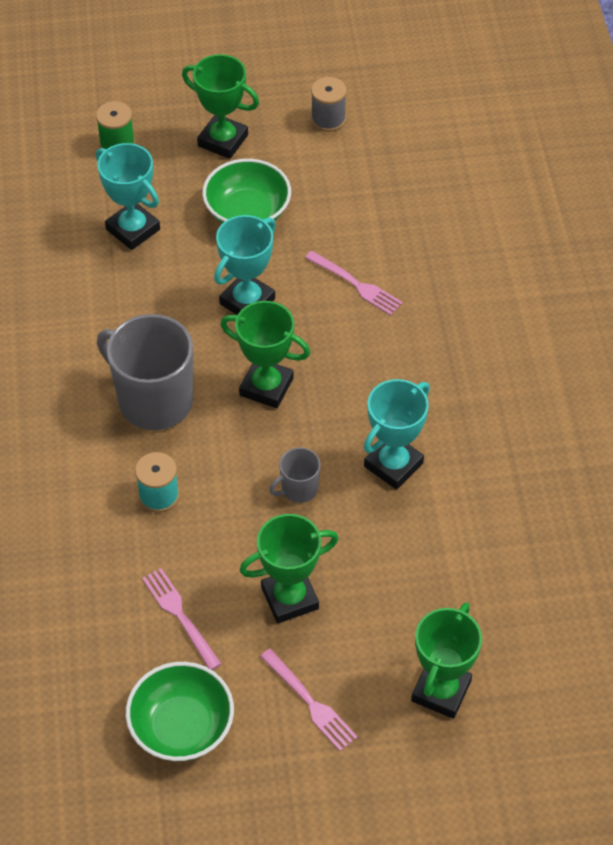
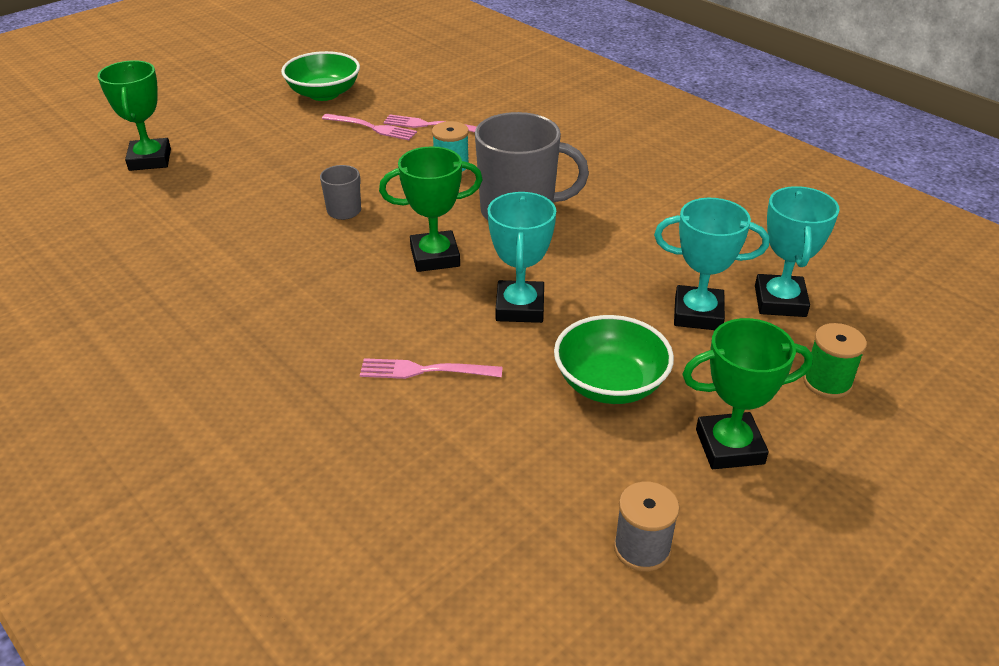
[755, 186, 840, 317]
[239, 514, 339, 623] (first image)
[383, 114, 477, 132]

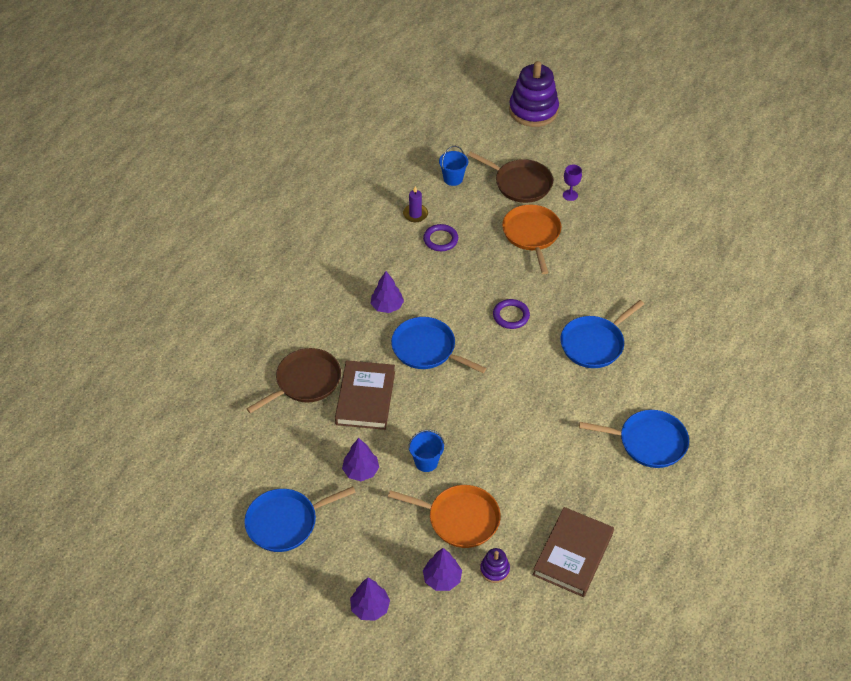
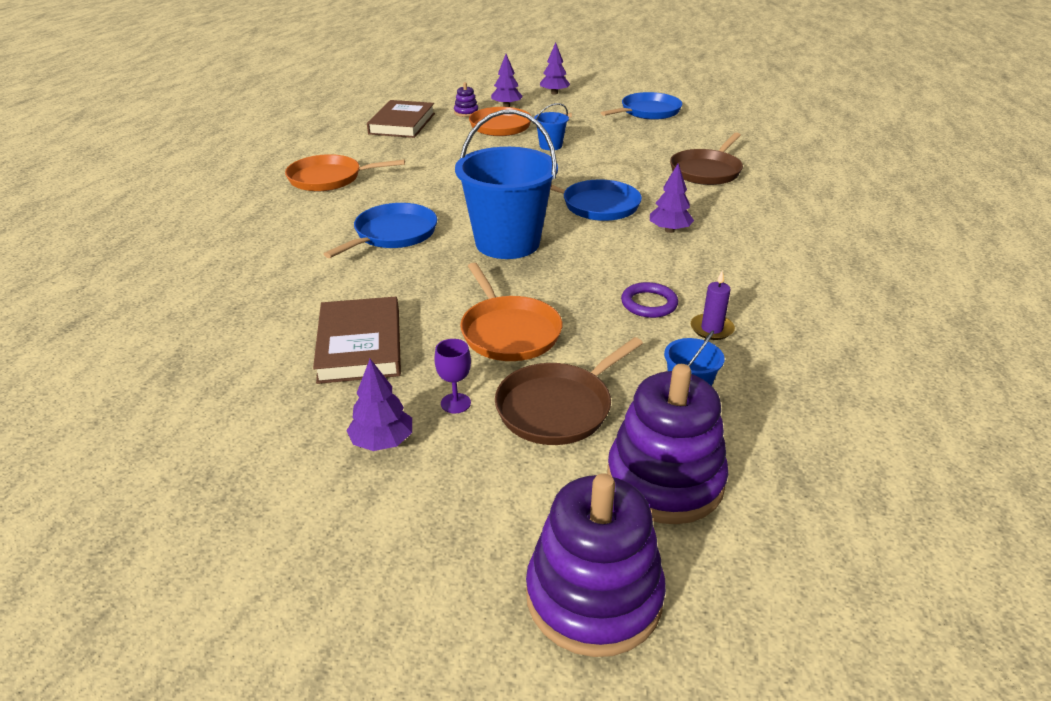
[495, 337, 643, 445]
[455, 110, 558, 259]
[313, 297, 401, 384]
[285, 154, 405, 191]
[346, 359, 412, 451]
[607, 364, 728, 524]

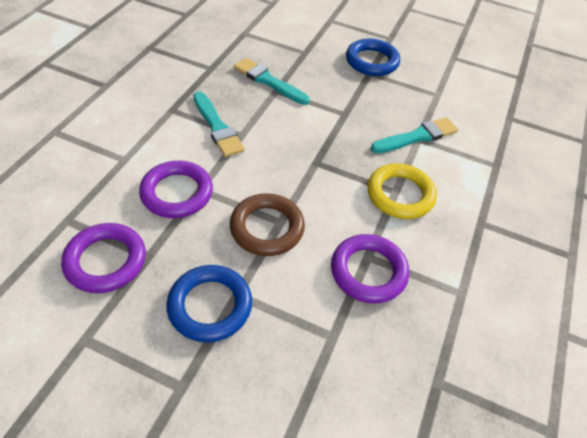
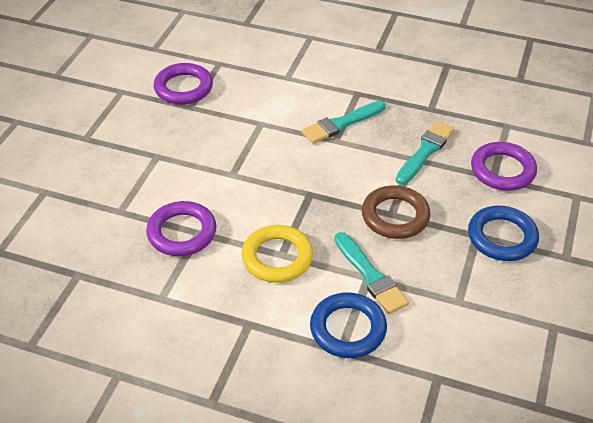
[471, 142, 537, 191]
[362, 185, 430, 239]
[310, 292, 387, 358]

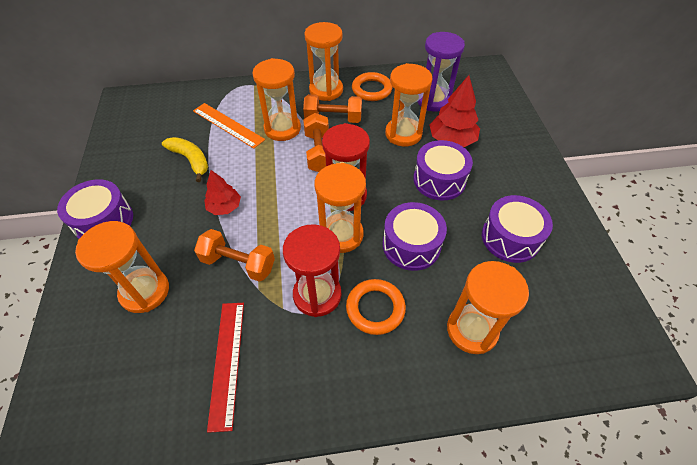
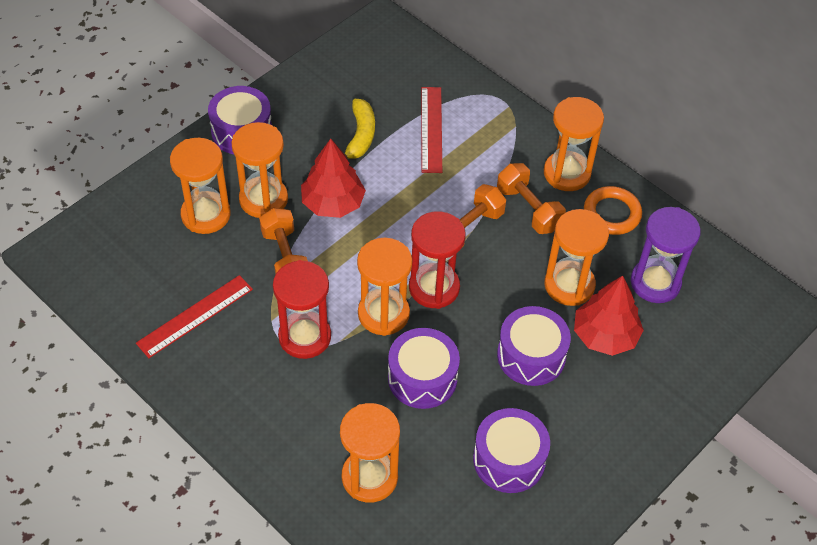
[232, 122, 288, 218]
[421, 87, 442, 173]
[301, 139, 366, 218]
[346, 279, 406, 335] (first image)

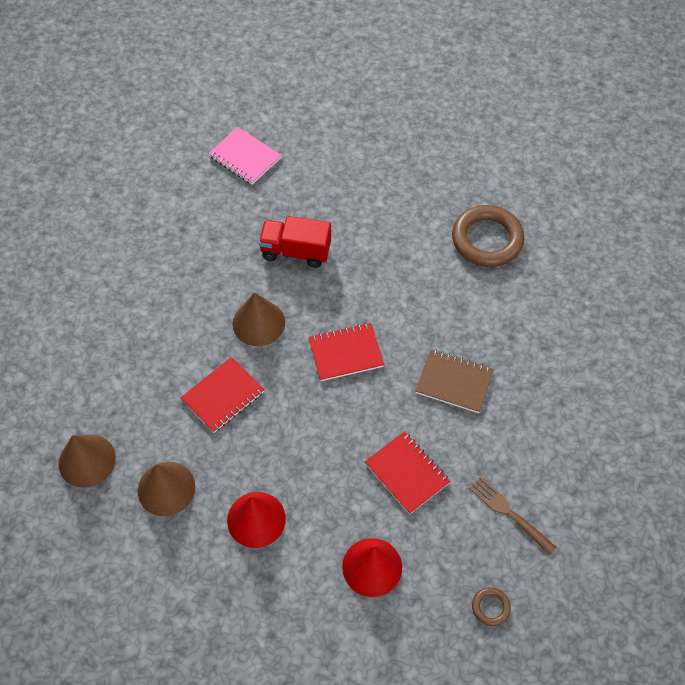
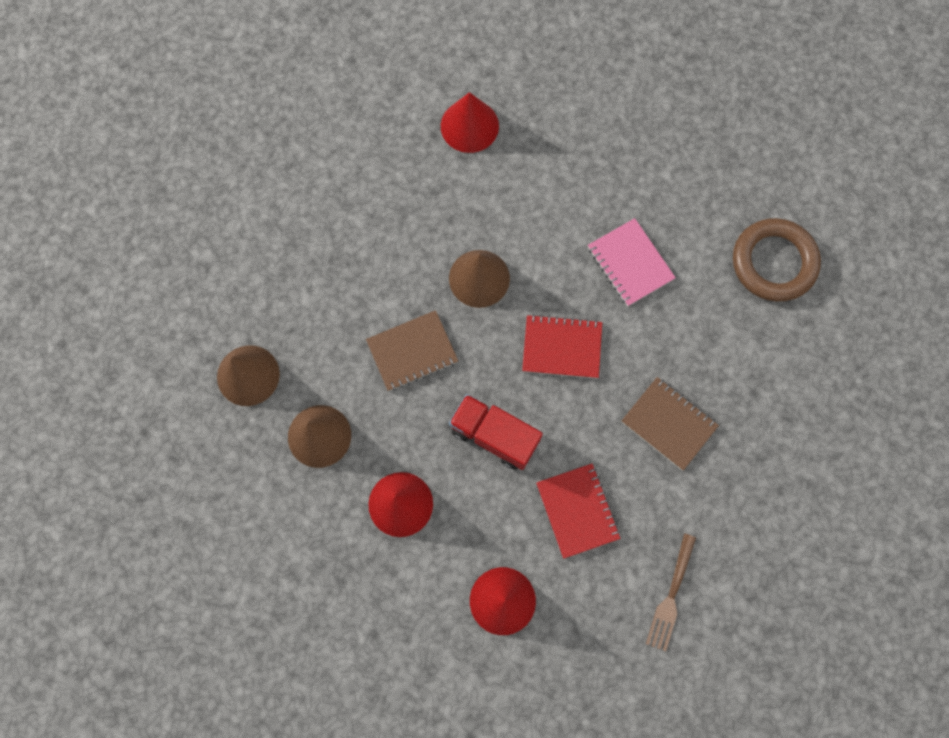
[588, 218, 676, 306]
[449, 394, 543, 470]
[366, 310, 458, 391]
[646, 533, 696, 651]
[472, 587, 511, 626] (first image)
[441, 92, 499, 153]

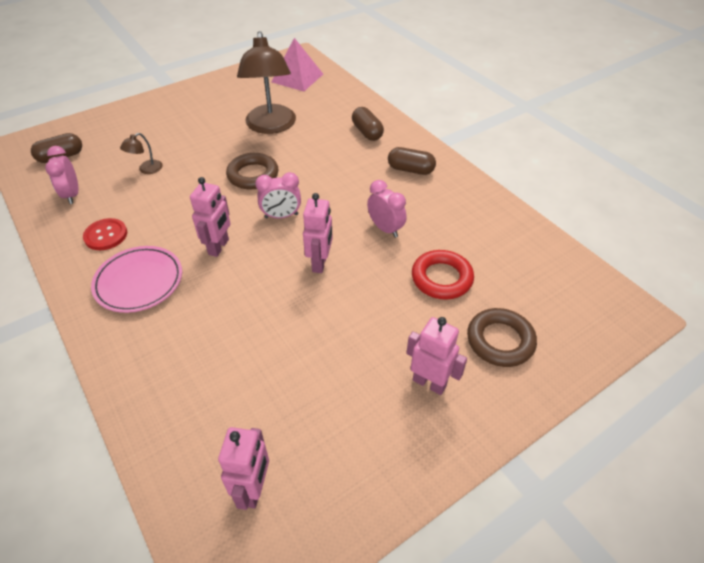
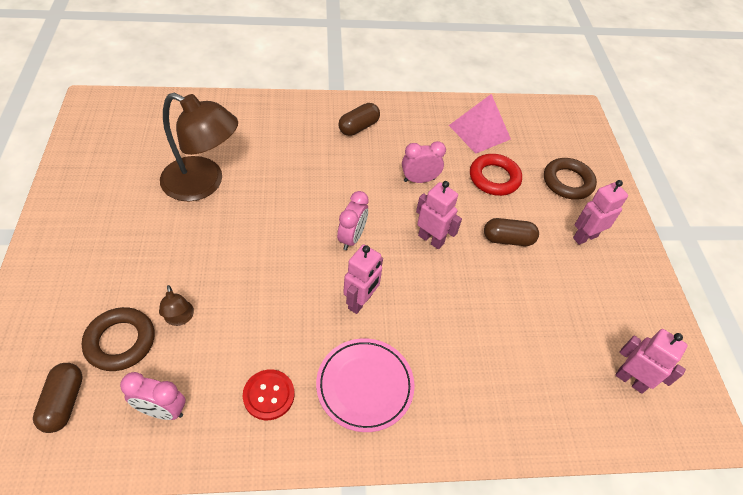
[449, 94, 511, 154]
[484, 218, 539, 246]
[82, 307, 154, 371]
[343, 244, 383, 314]

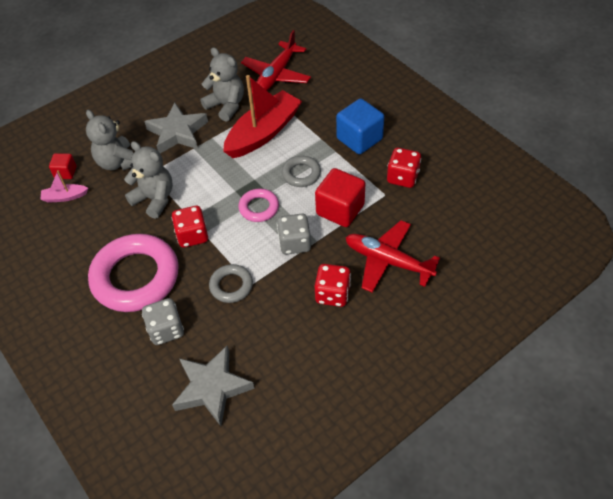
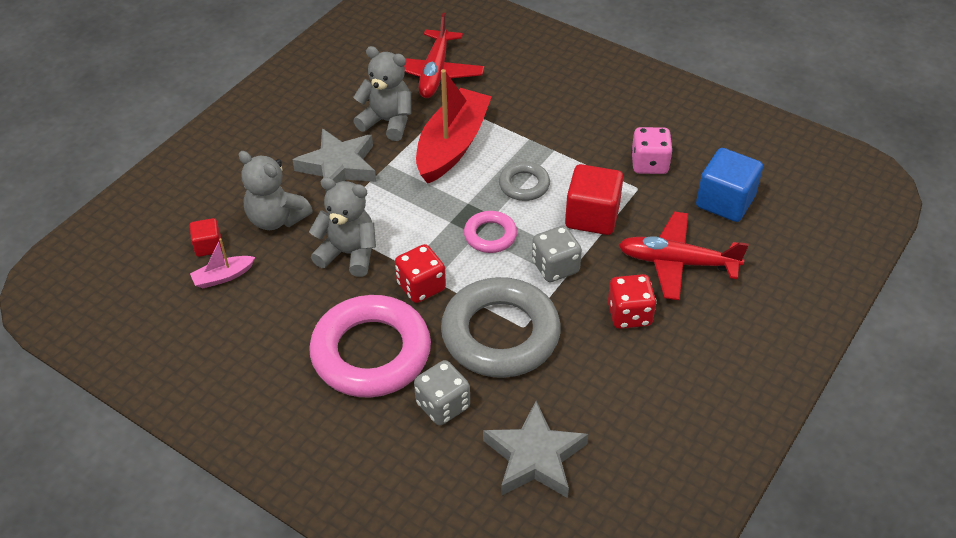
[696, 148, 763, 222]
[631, 127, 673, 174]
[441, 277, 561, 378]

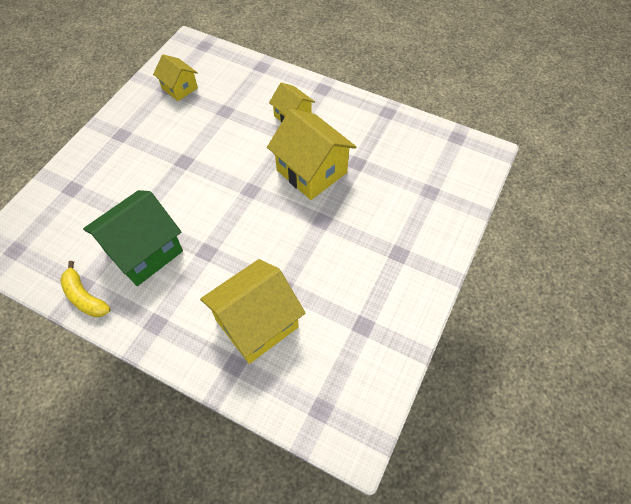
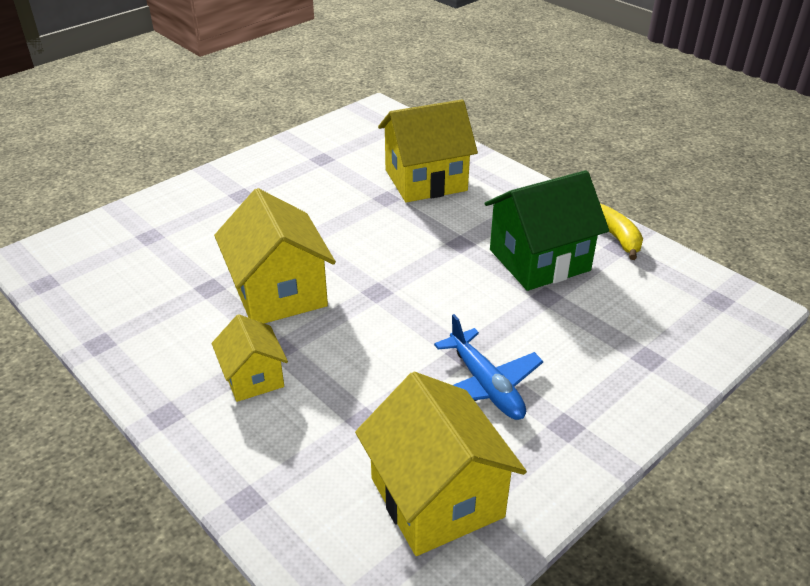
[355, 372, 527, 556]
[434, 314, 543, 420]

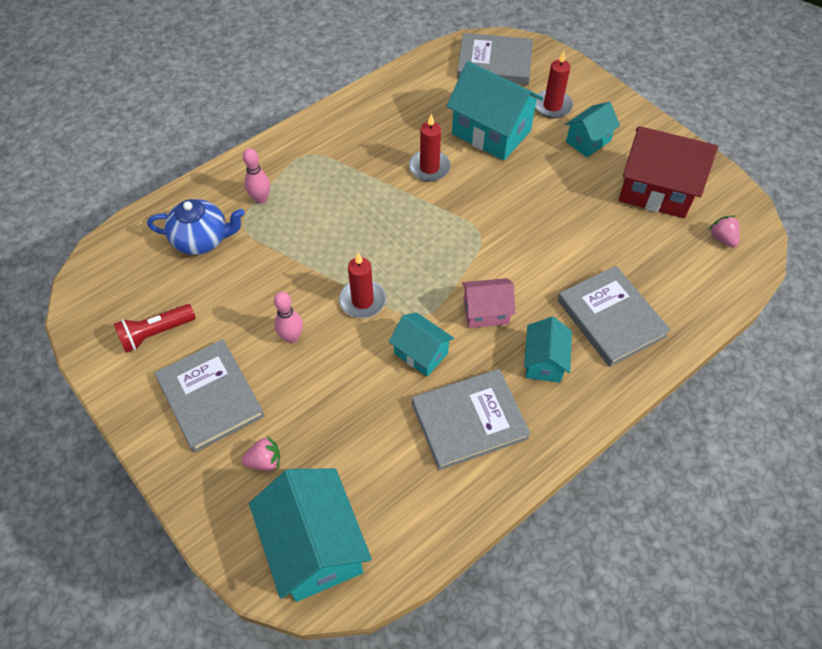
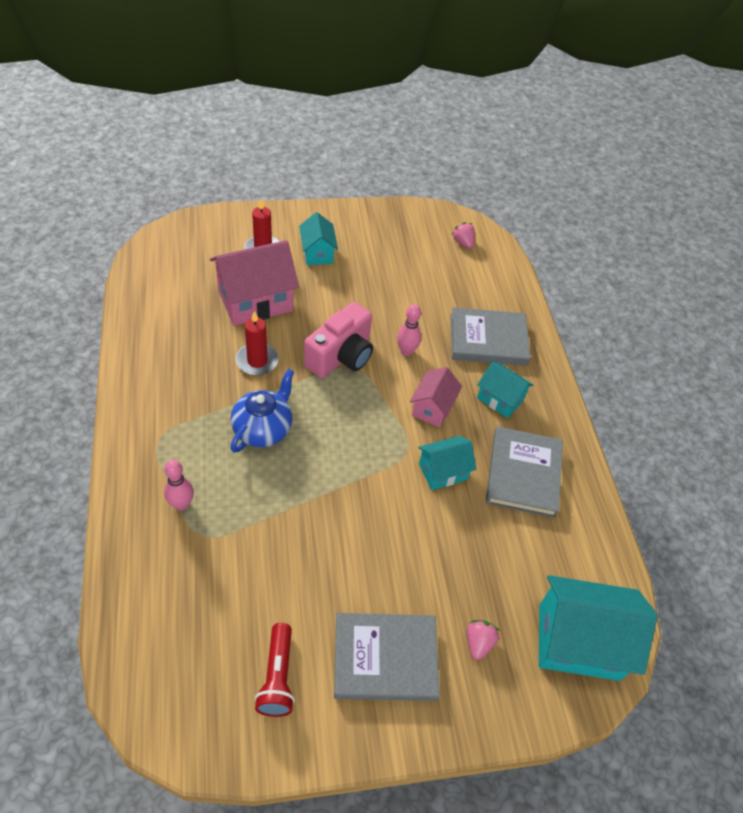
[457, 33, 533, 85] (first image)
[210, 240, 299, 326]
[619, 126, 718, 218] (first image)
[231, 369, 294, 453]
[452, 222, 475, 249]
[339, 253, 386, 318] (first image)
[397, 304, 421, 356]
[304, 302, 373, 378]

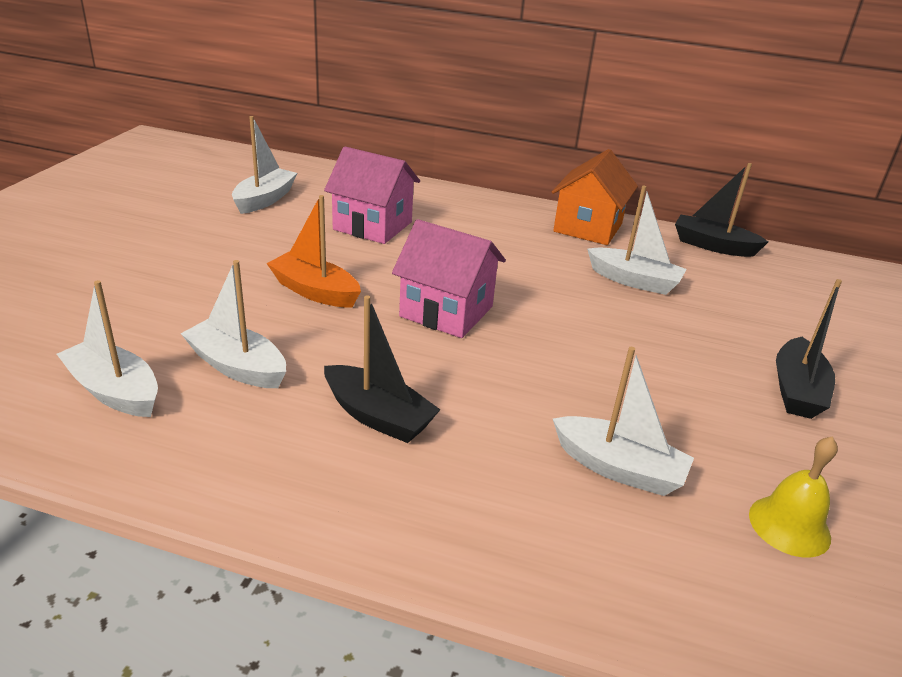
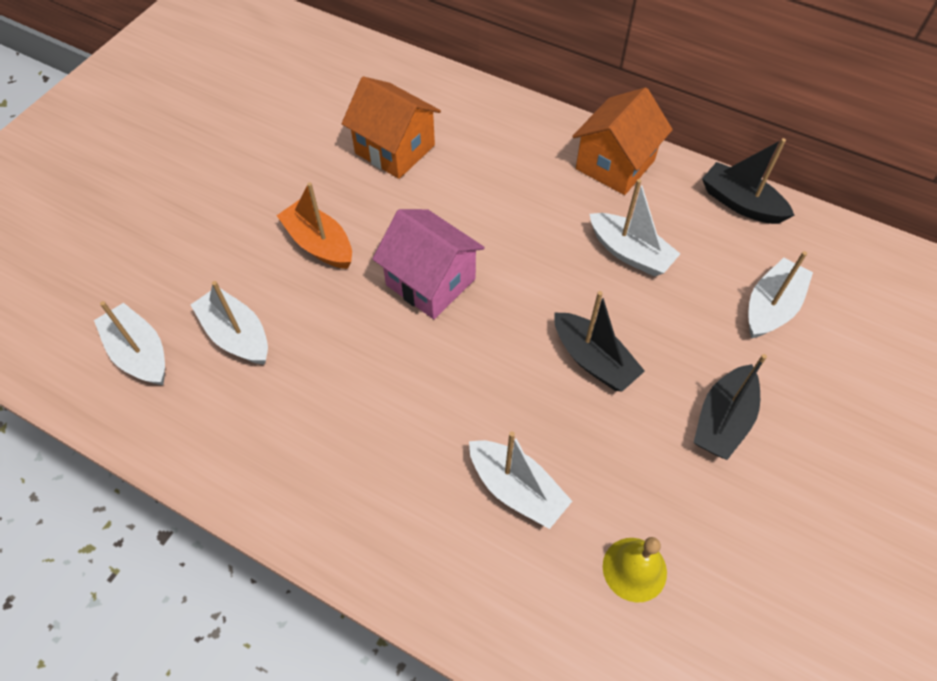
[748, 251, 813, 339]
[342, 76, 441, 179]
[554, 291, 645, 392]

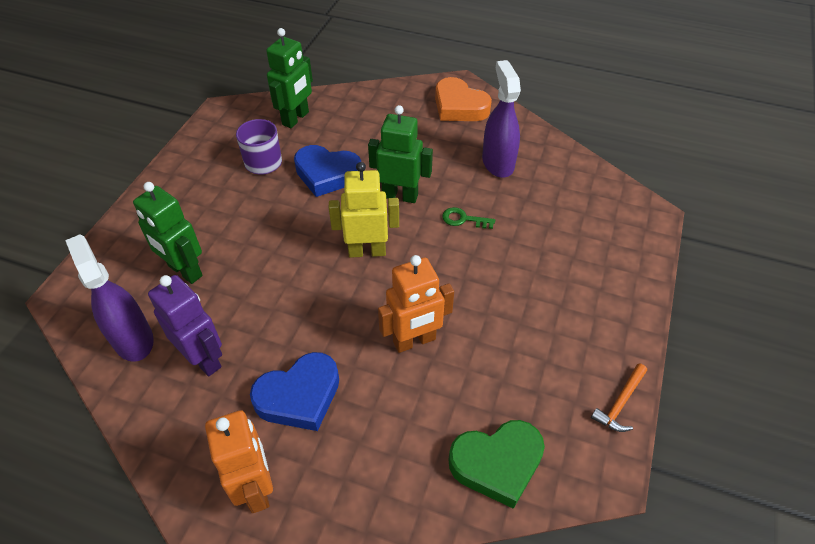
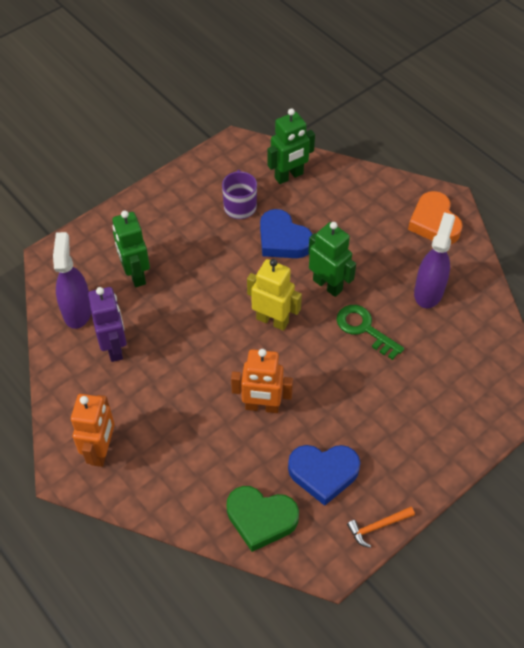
[336, 305, 404, 360]
[288, 445, 360, 506]

